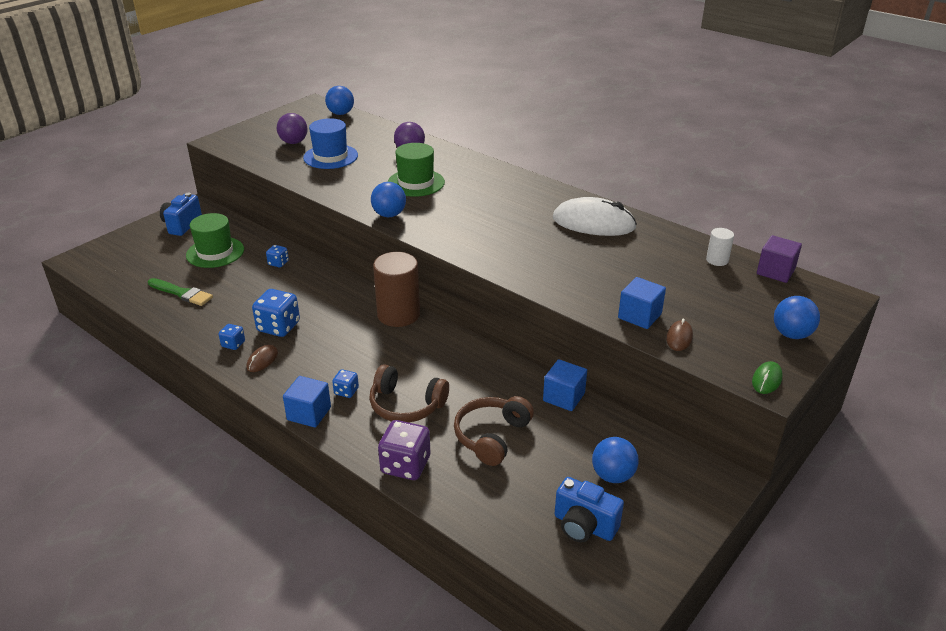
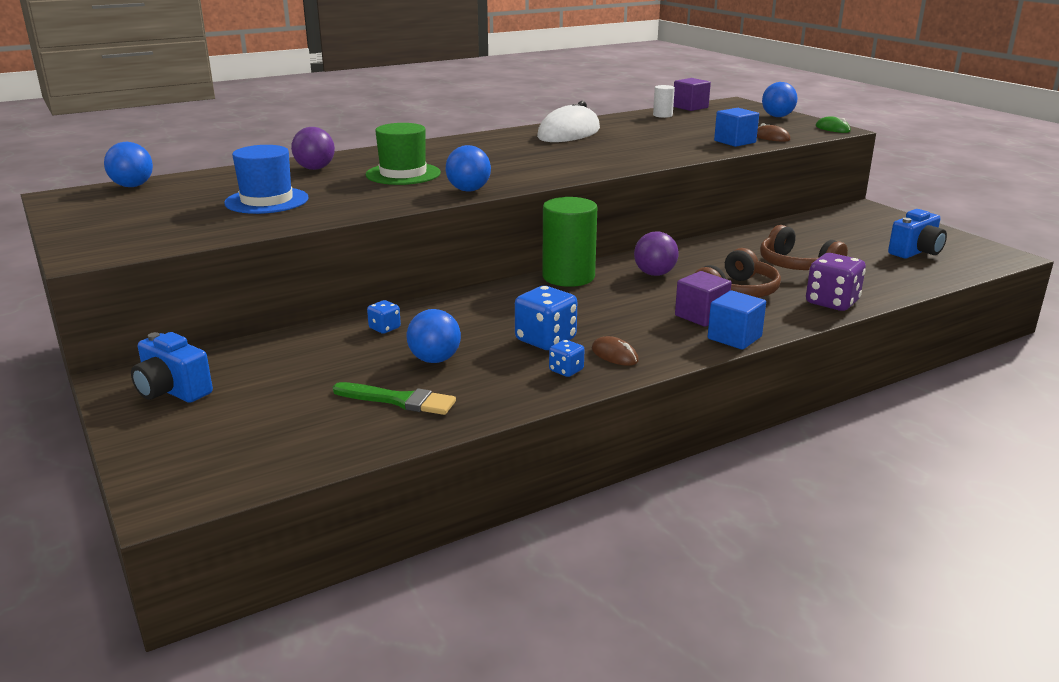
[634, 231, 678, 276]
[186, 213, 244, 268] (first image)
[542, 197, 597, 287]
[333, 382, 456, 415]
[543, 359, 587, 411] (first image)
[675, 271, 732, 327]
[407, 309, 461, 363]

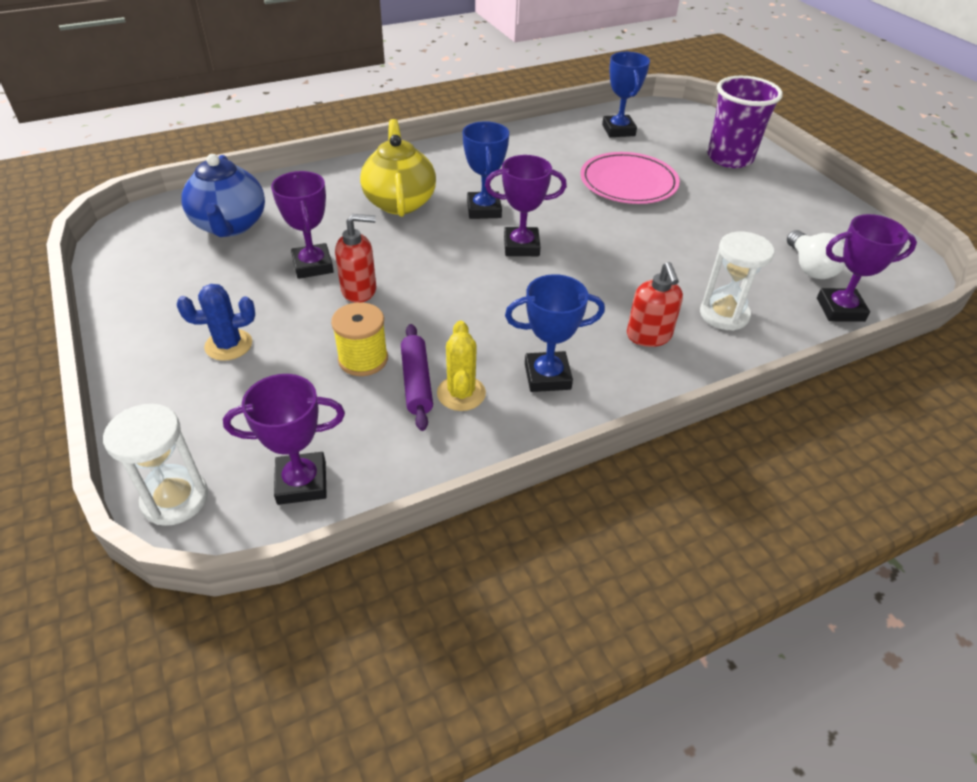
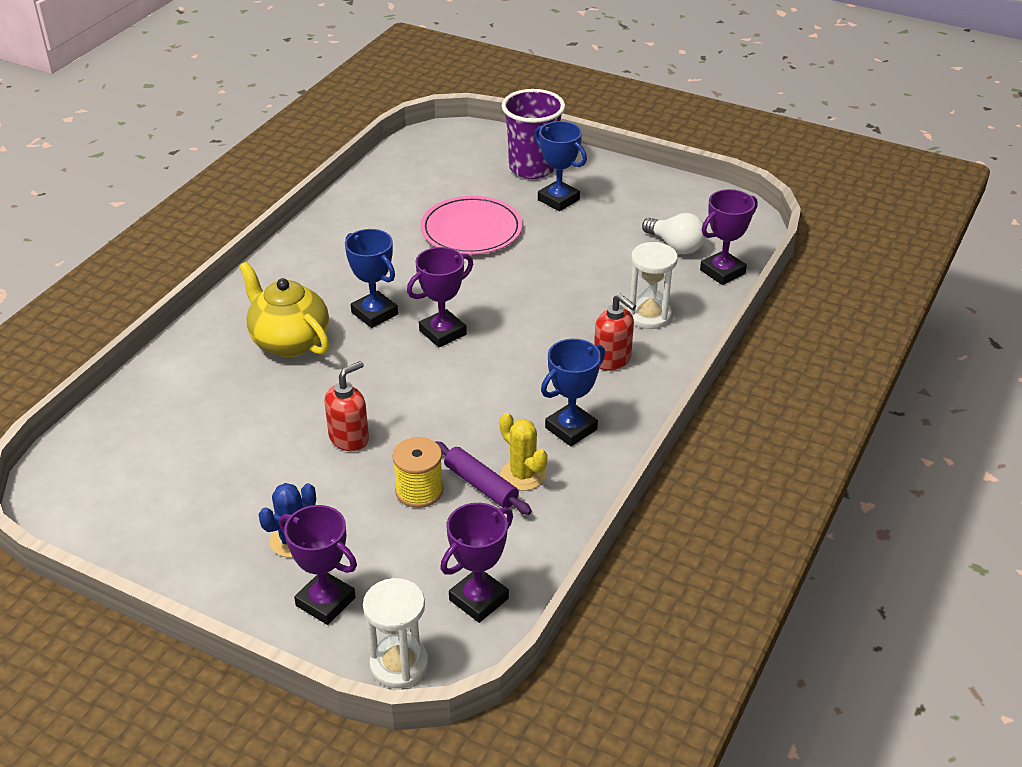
[534, 121, 587, 211]
[181, 154, 265, 237] (first image)
[279, 505, 357, 625]

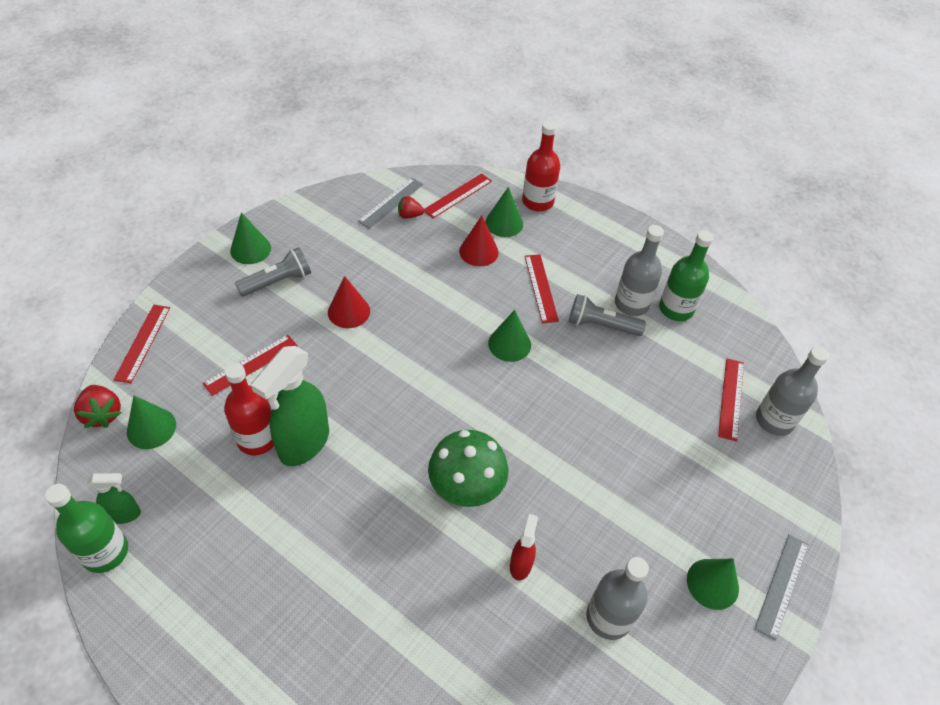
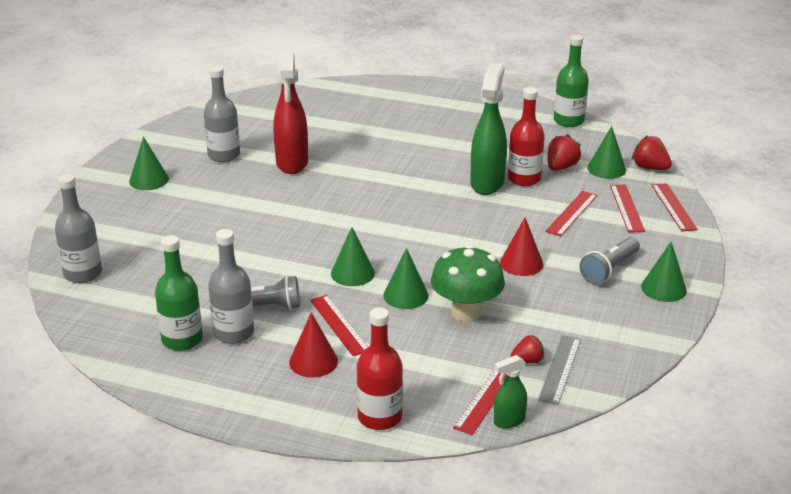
[383, 248, 429, 309]
[289, 312, 338, 378]
[610, 185, 645, 232]
[431, 245, 505, 322]
[494, 355, 527, 428]
[273, 51, 308, 174]
[755, 534, 809, 640] (first image)
[548, 134, 581, 171]

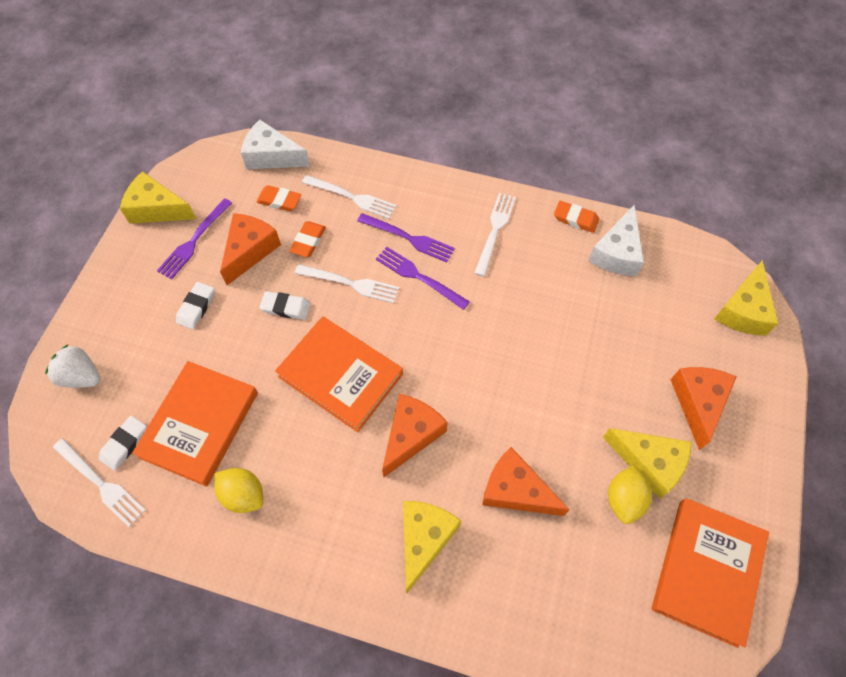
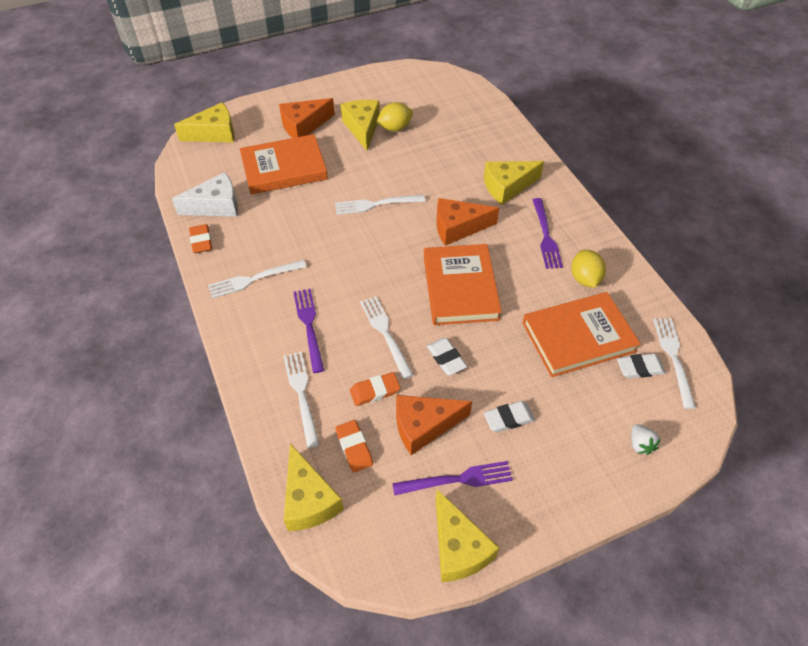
[284, 444, 344, 531]
[532, 198, 563, 269]
[631, 424, 661, 455]
[482, 447, 569, 516] (first image)
[240, 134, 328, 195]
[335, 195, 425, 215]

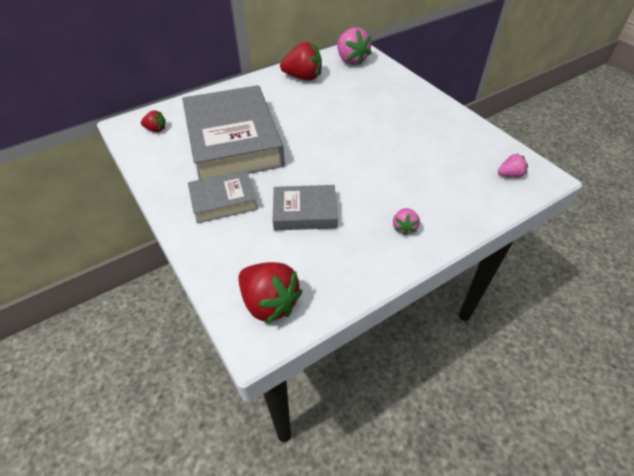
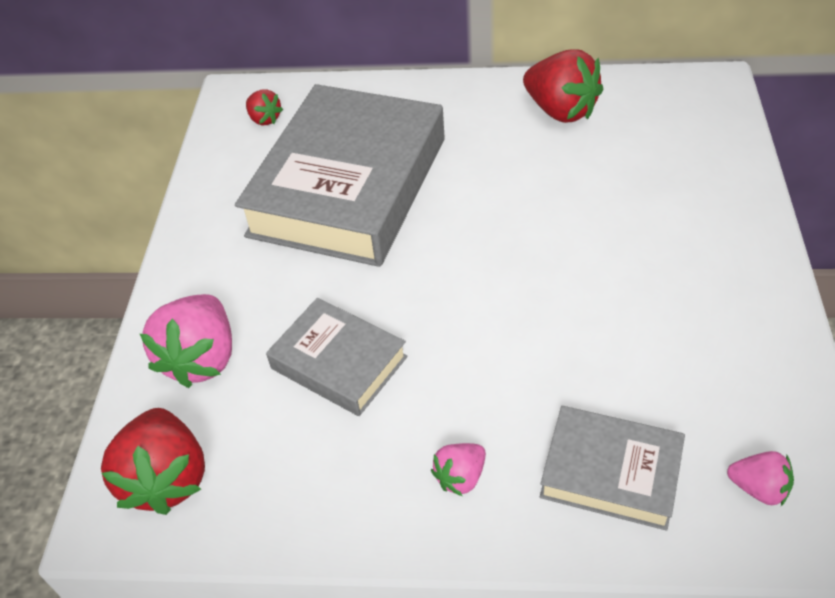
[140, 294, 232, 388]
[540, 406, 685, 531]

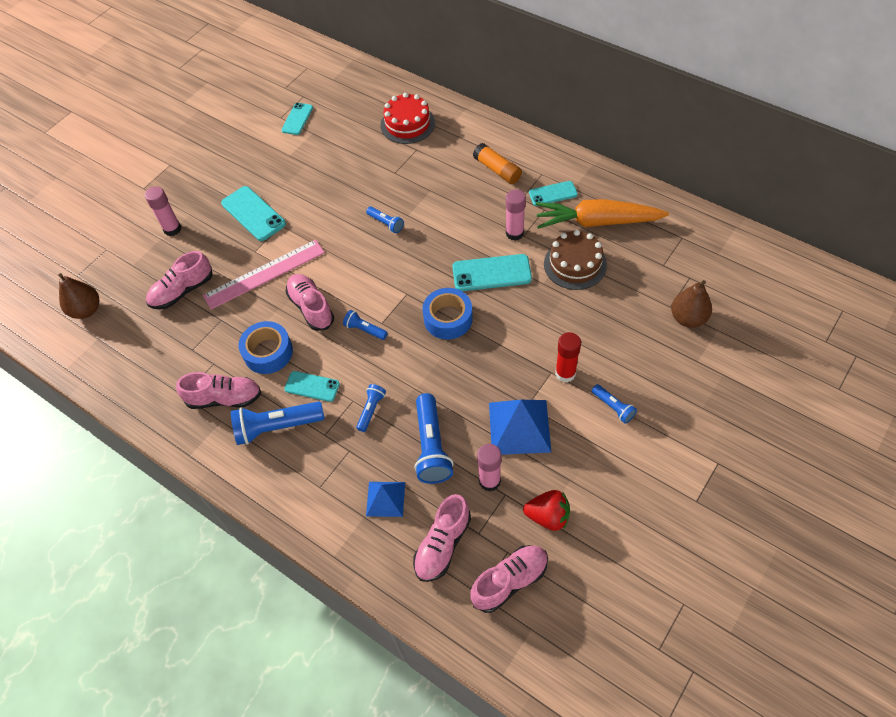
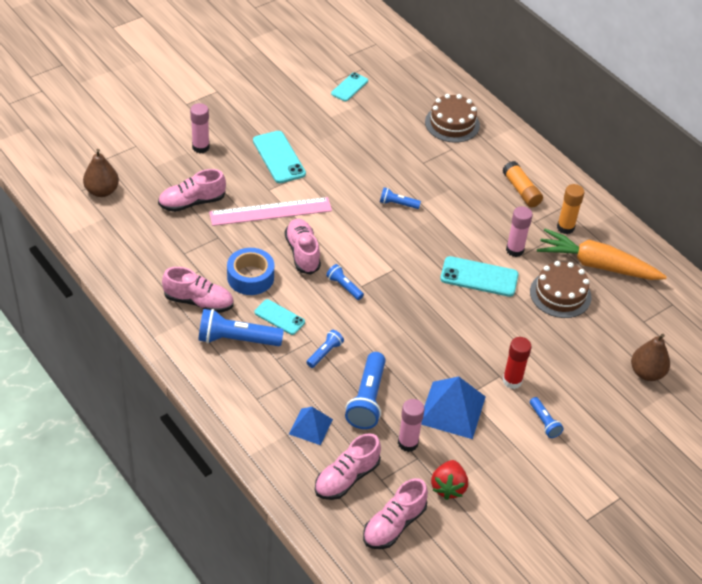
[425, 94, 480, 143]
[557, 184, 584, 234]
[380, 187, 421, 209]
[422, 288, 473, 340] (first image)
[431, 460, 468, 500]
[363, 478, 428, 549]

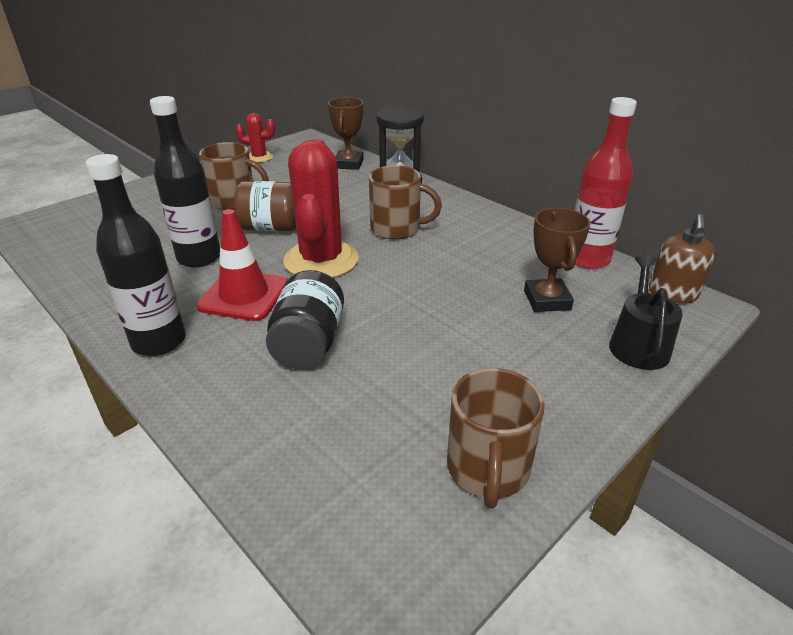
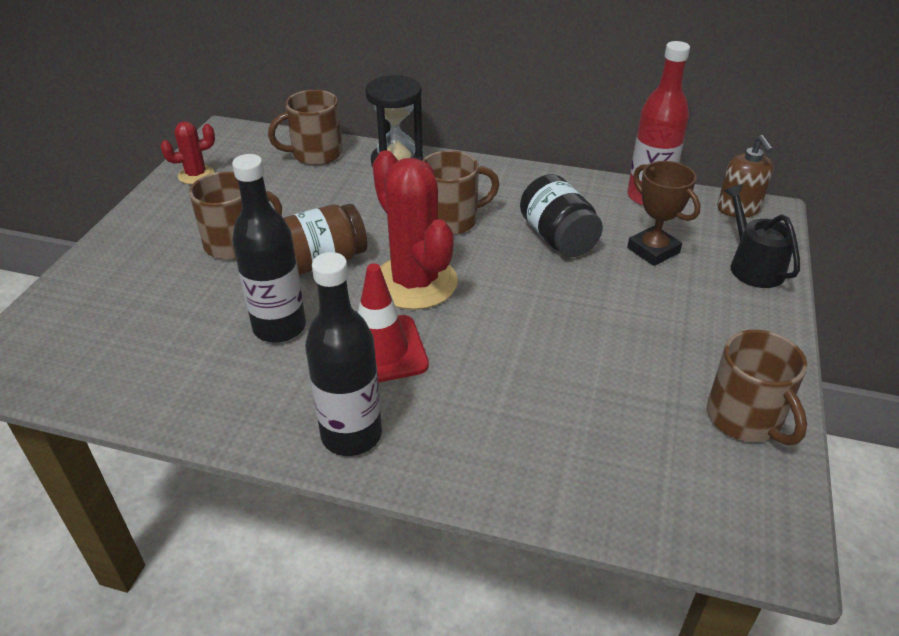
[268, 90, 343, 165]
[520, 174, 603, 257]

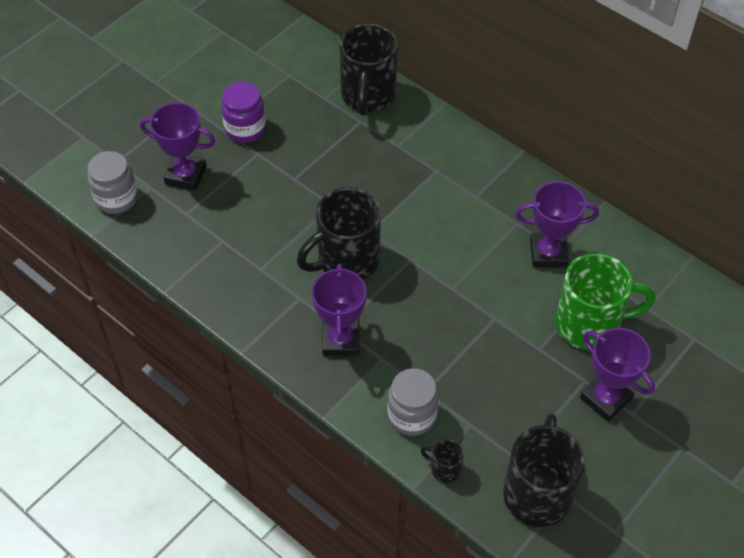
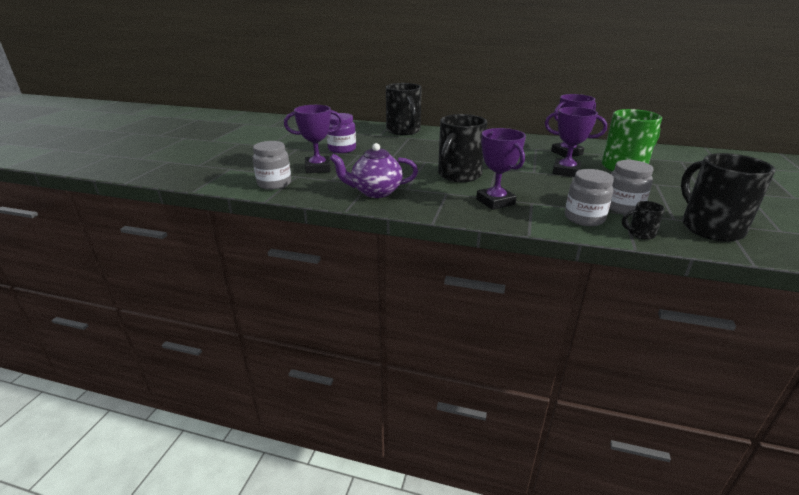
[545, 107, 607, 177]
[330, 143, 418, 198]
[609, 160, 654, 215]

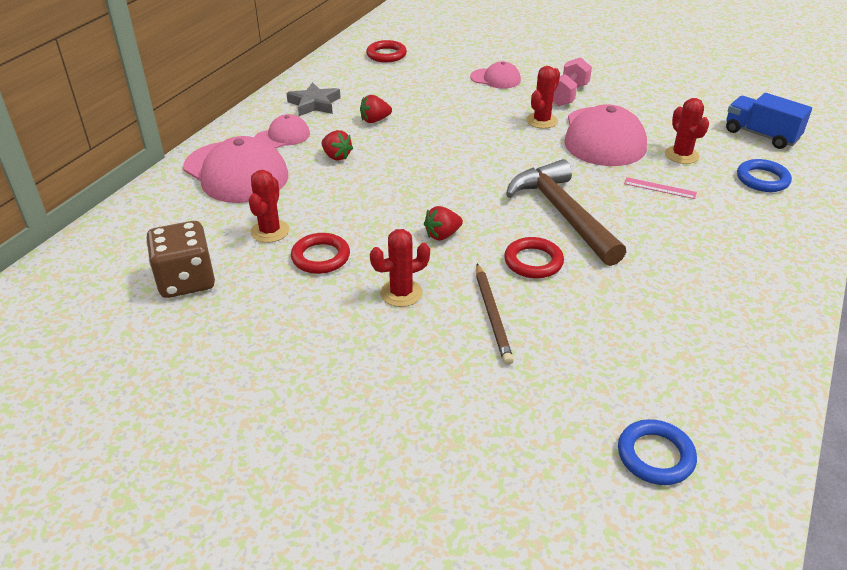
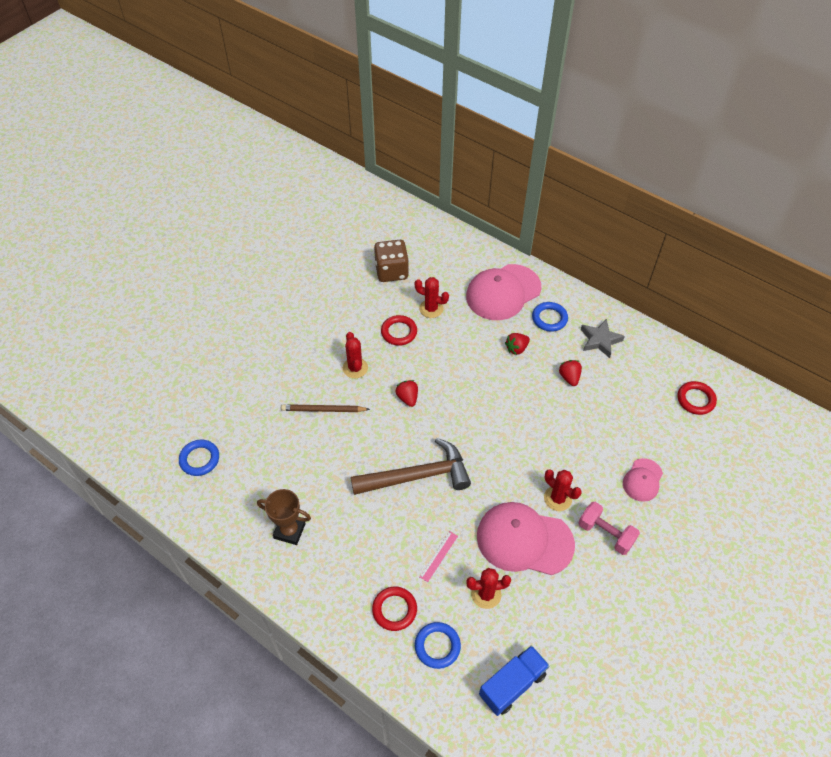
[532, 302, 568, 332]
[372, 587, 417, 631]
[257, 489, 311, 545]

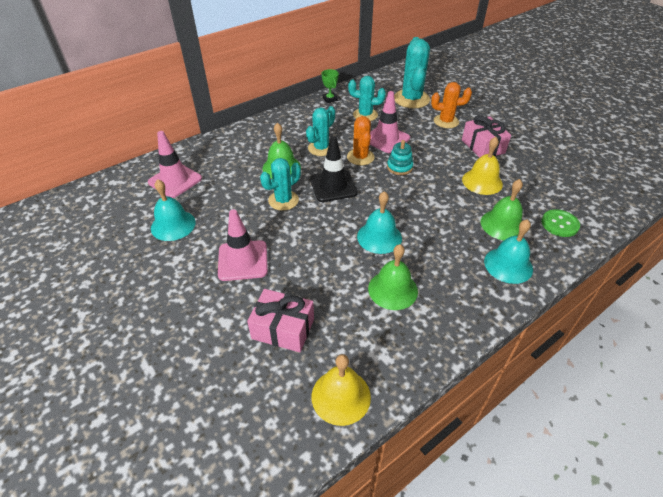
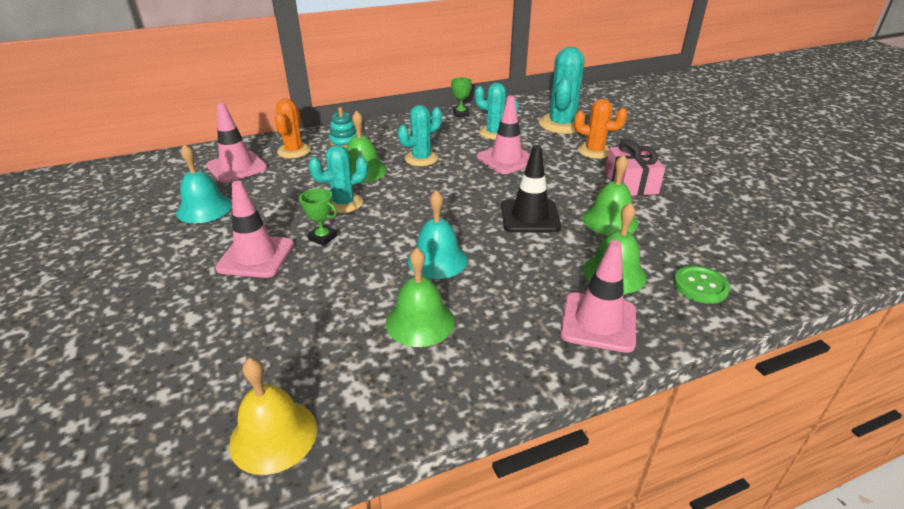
[275, 98, 311, 158]
[501, 145, 561, 233]
[582, 154, 638, 236]
[329, 107, 357, 148]
[560, 240, 636, 353]
[247, 289, 314, 352] (first image)
[299, 188, 337, 246]

